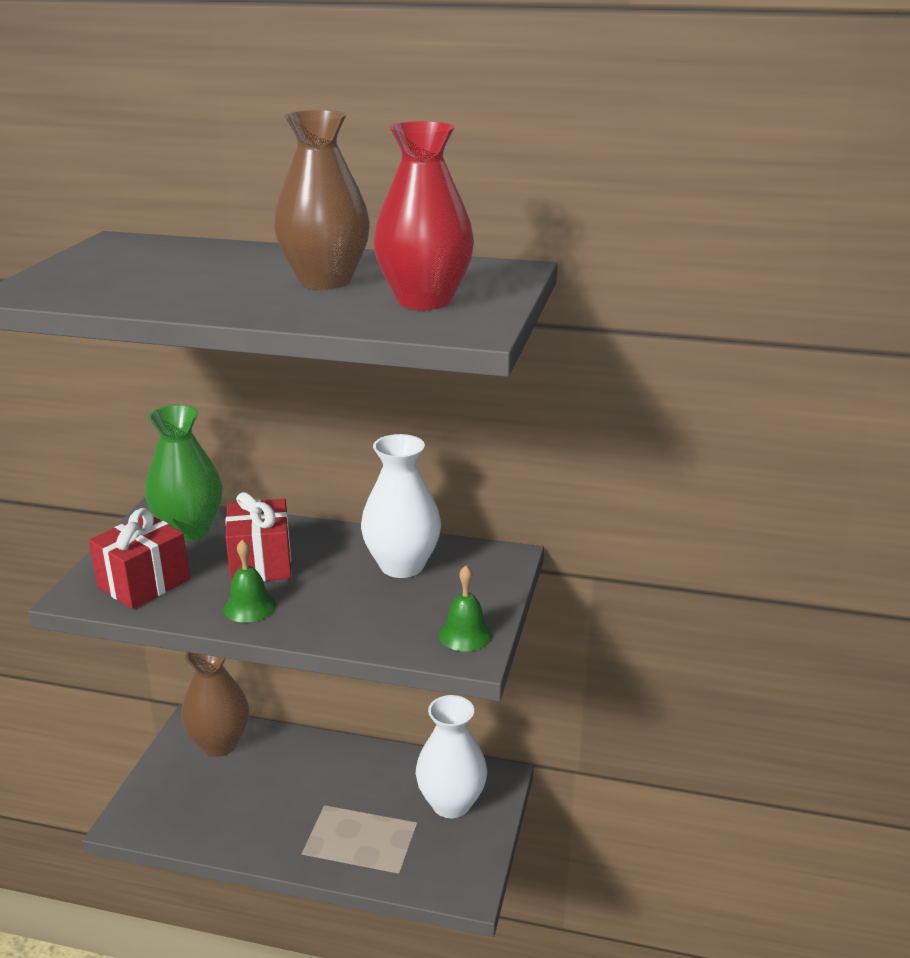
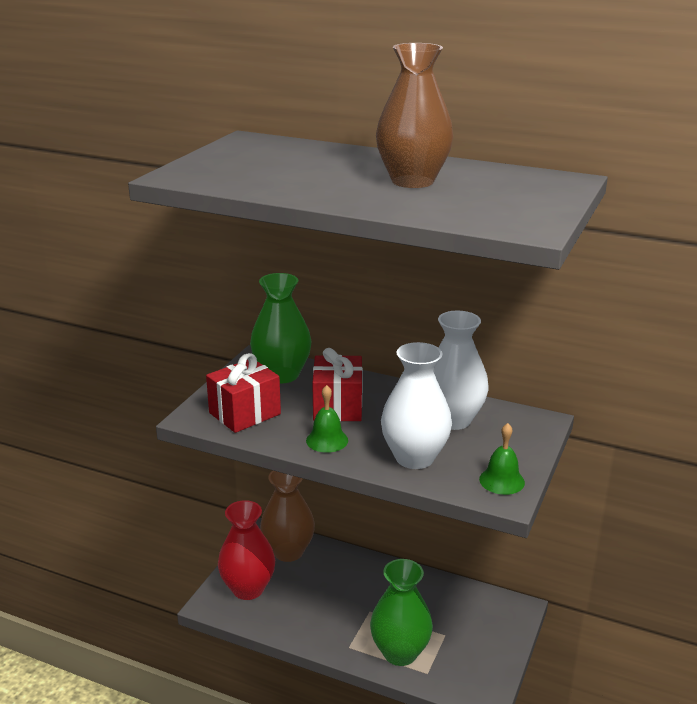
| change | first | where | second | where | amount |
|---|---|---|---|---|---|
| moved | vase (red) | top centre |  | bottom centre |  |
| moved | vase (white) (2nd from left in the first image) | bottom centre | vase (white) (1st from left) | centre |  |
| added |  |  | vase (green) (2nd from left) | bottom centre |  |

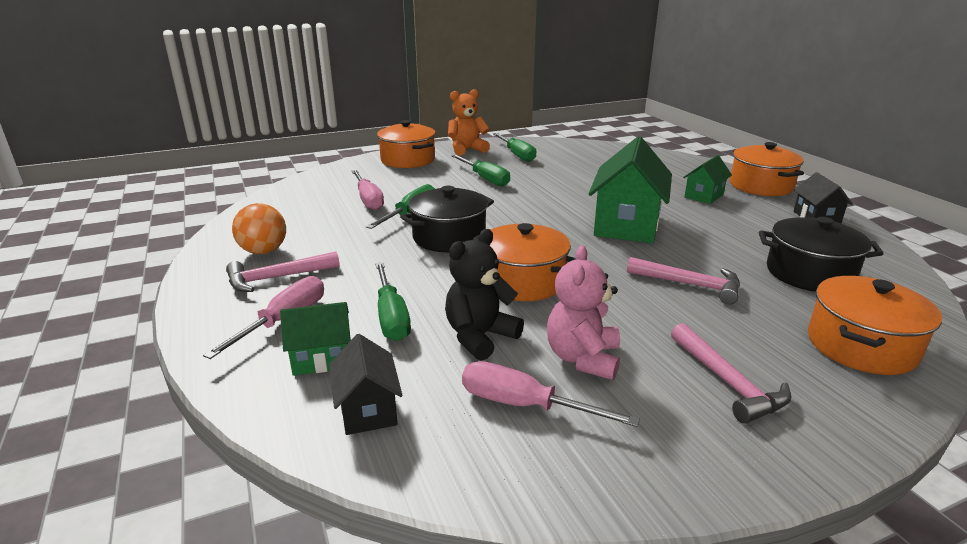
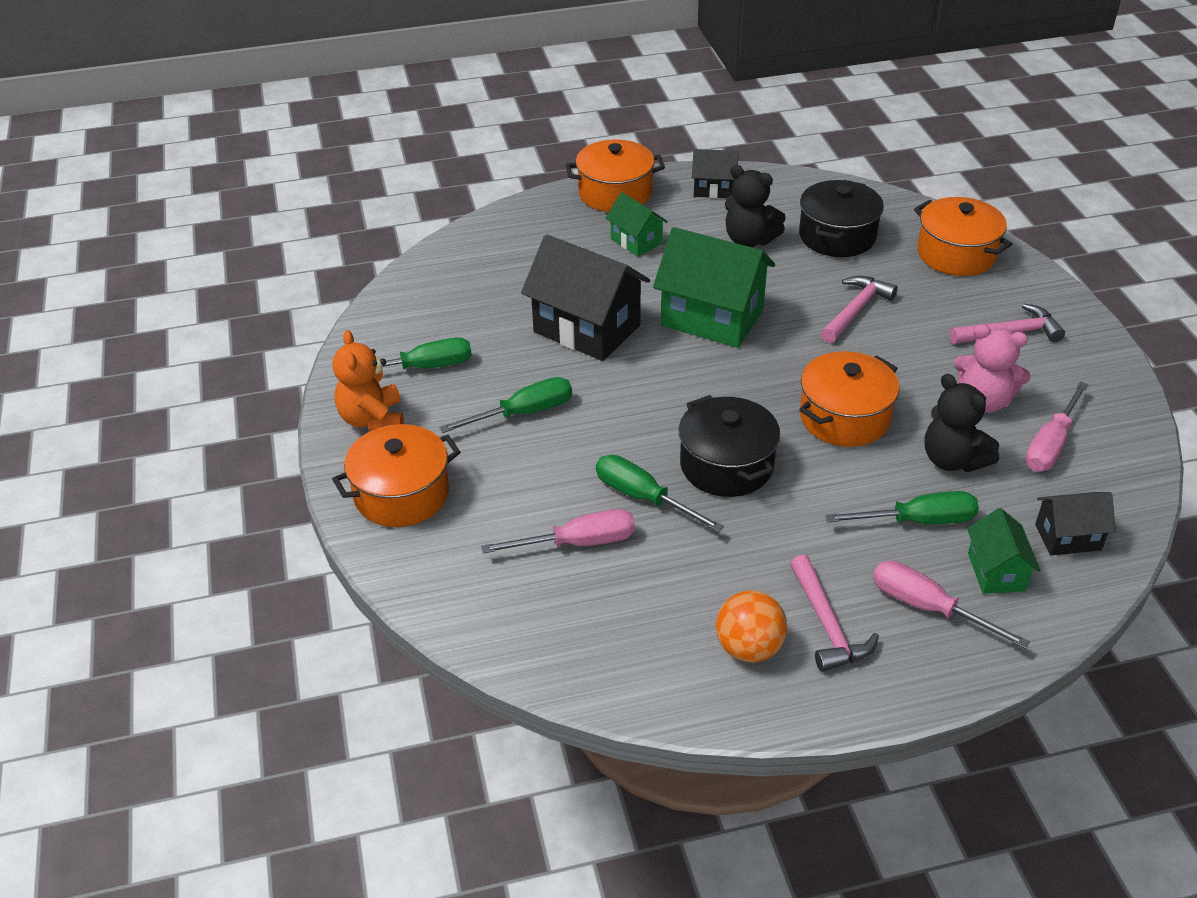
| change | first | where | second | where | amount |
|---|---|---|---|---|---|
| added |  |  | house (black) (1st from left) | top centre |  |
| added |  |  | teddy bear (black) (1st from left) | top centre |  |

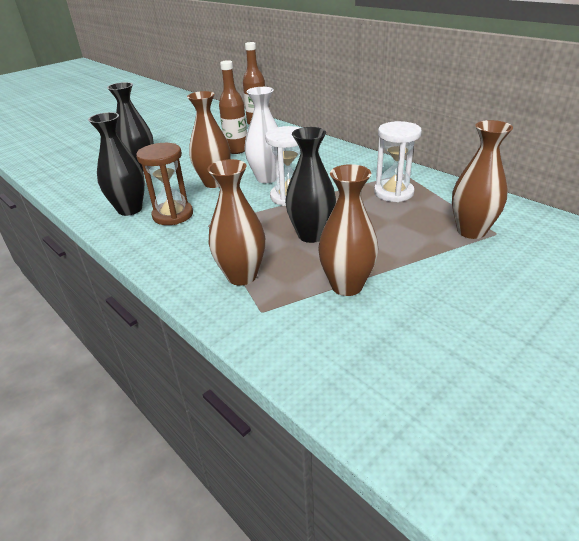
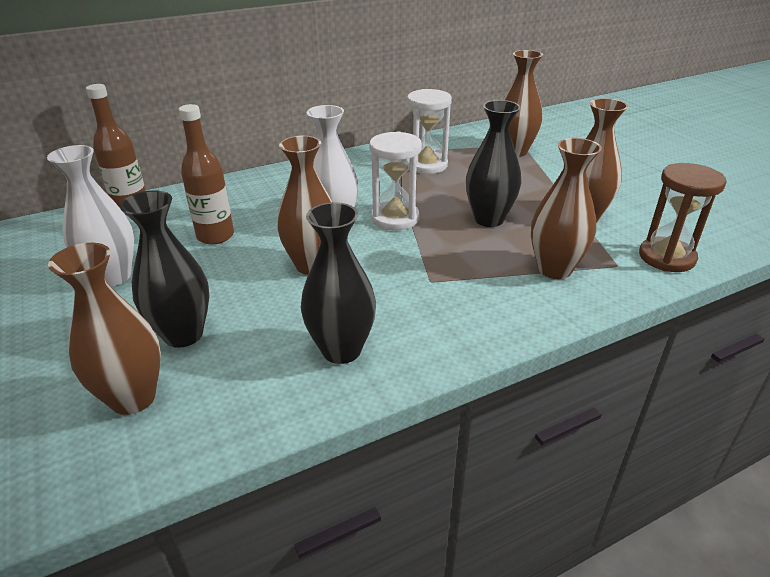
| change | first | where | second | where | amount |
|---|---|---|---|---|---|
| moved | hourglass (brown) | middle left |  | middle right |  |
| added |  |  | vase (white) (1st from left) | middle left |  |
| added |  |  | vase (brown) (1st from left) | middle left |  |

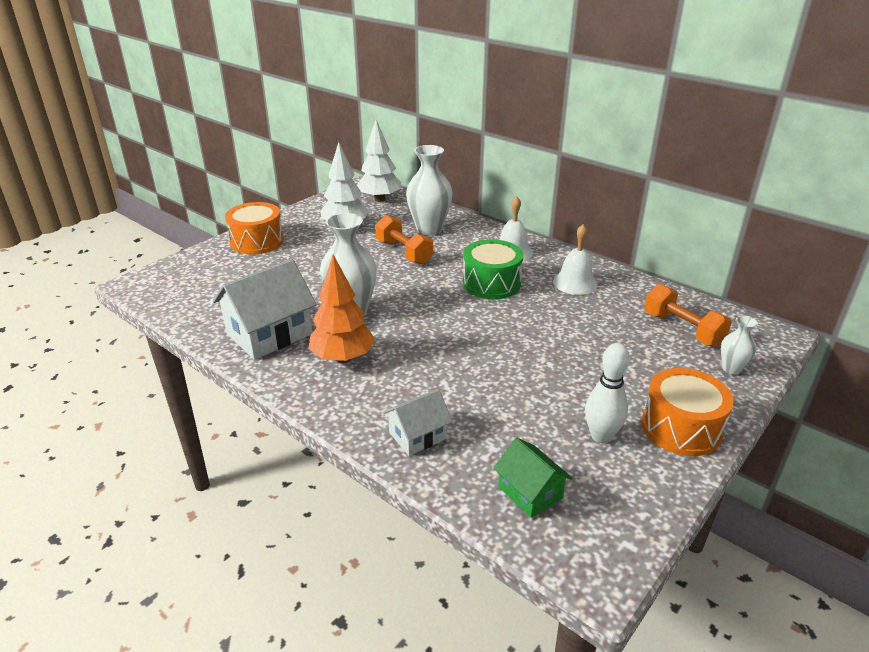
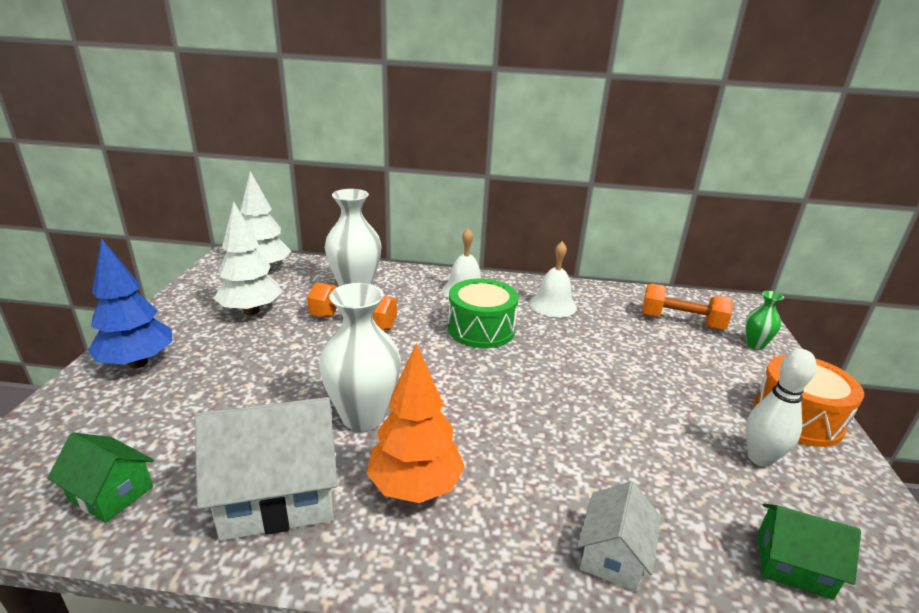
| change | first | where | second | where | amount |
|---|---|---|---|---|---|
| turned | house (white) (1st from left) | middle left |  | bottom left | 60 degrees clockwise |
| replaced | drum (orange) (1st from left) | middle left | tree (blue) | middle left |  |
| recoloured | vase (white) (3rd from left) | middle right | vase (green) | middle right |  |
| added |  |  | house (green) (1st from left) | bottom left |  |

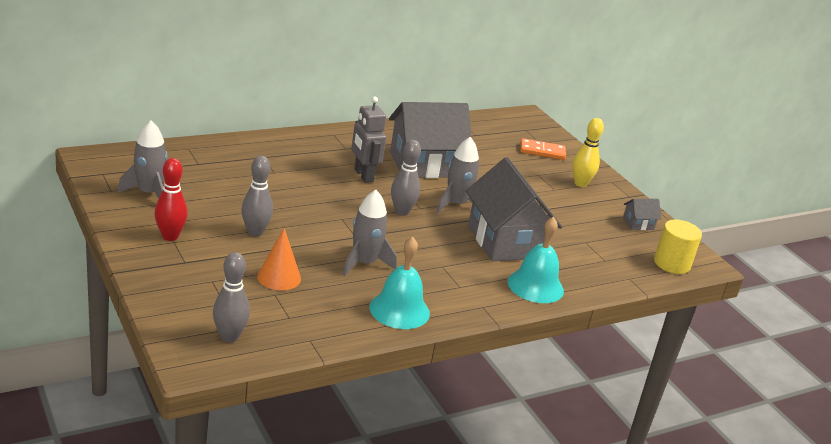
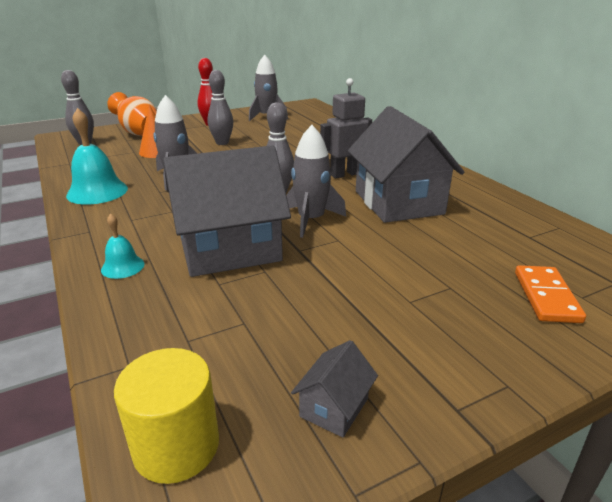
| change | first | where | second | where | amount |
|---|---|---|---|---|---|
| resized | bell (turquoise) (2nd from left) | centre |  | middle left | x0.54 |
| removed | bowling pin (yellow) | middle right |  |  |  |
| turned | house (grey) (3rd from left in the first image) | middle right | house (grey) (2nd from left) | bottom centre | 45 degrees clockwise |
| added |  |  | vase (orange) | top left |  |

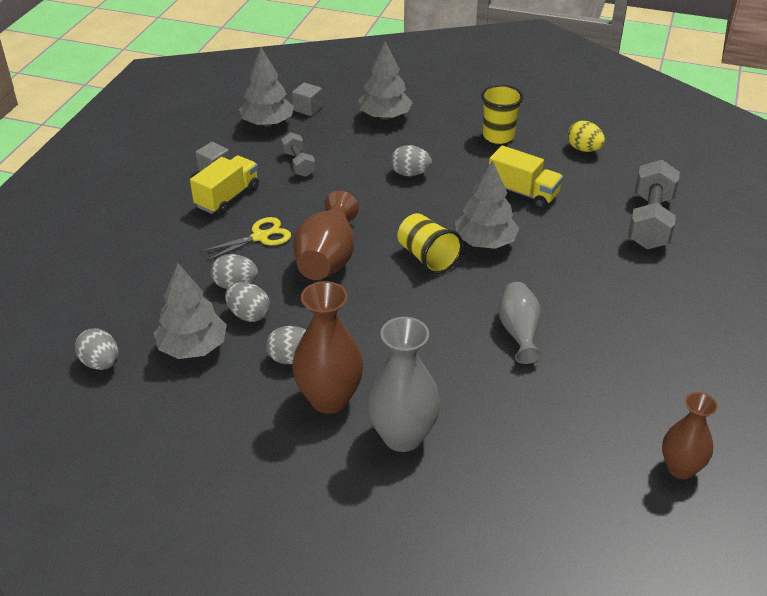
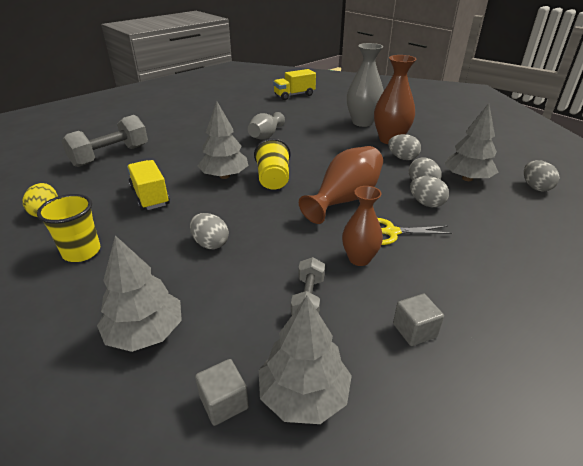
| change | first | where | second | where | amount |
|---|---|---|---|---|---|
| moved | truck (yellow) (1st from left in the first image) | top left | truck (yellow) (2nd from left) | top centre |  |
| moved | vase (brown) (3rd from left in the first image) | bottom right | vase (brown) (2nd from left) | centre |  |

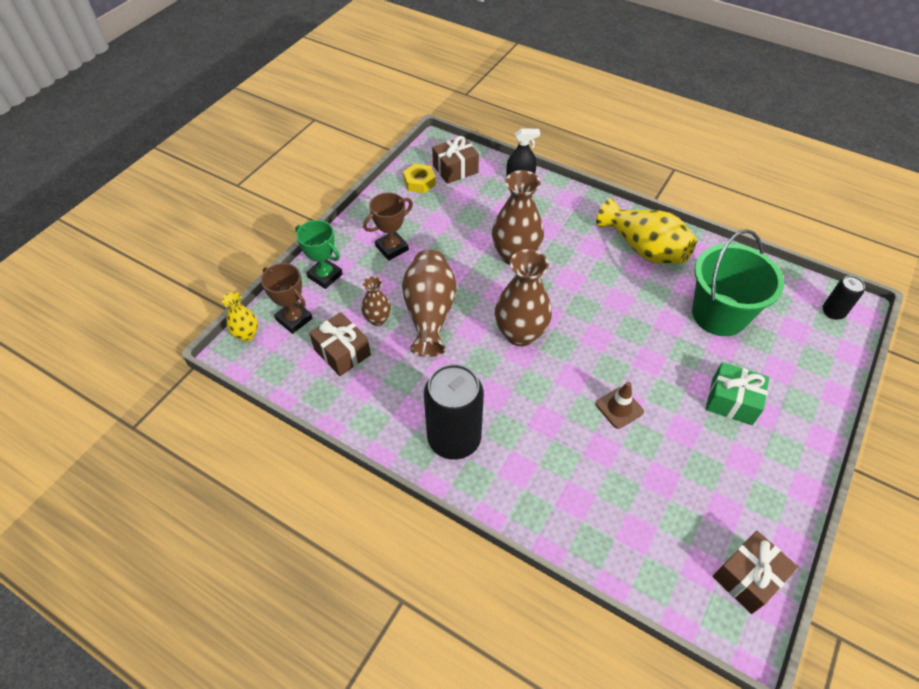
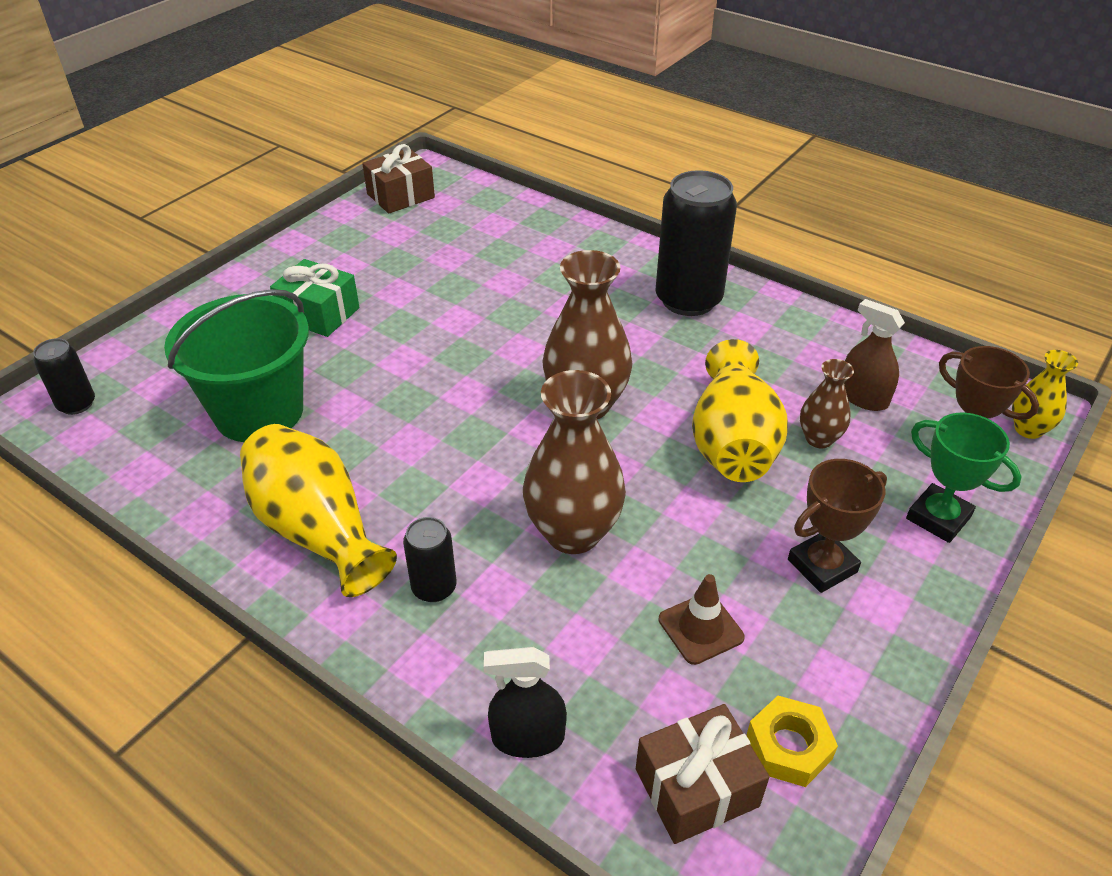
| change | first | where | second | where | amount |
|---|---|---|---|---|---|
| replaced | gift (brown) (1st from left) | centre | spray bottle (brown) | middle right |  |
| recoloured | vase (brown) (2nd from left) | centre | vase (yellow) (2nd from left) | centre |  |
| moved | traffic cone (brown) | middle right |  | bottom centre |  |
| added |  |  | can (black) (2nd from left) | centre |  |

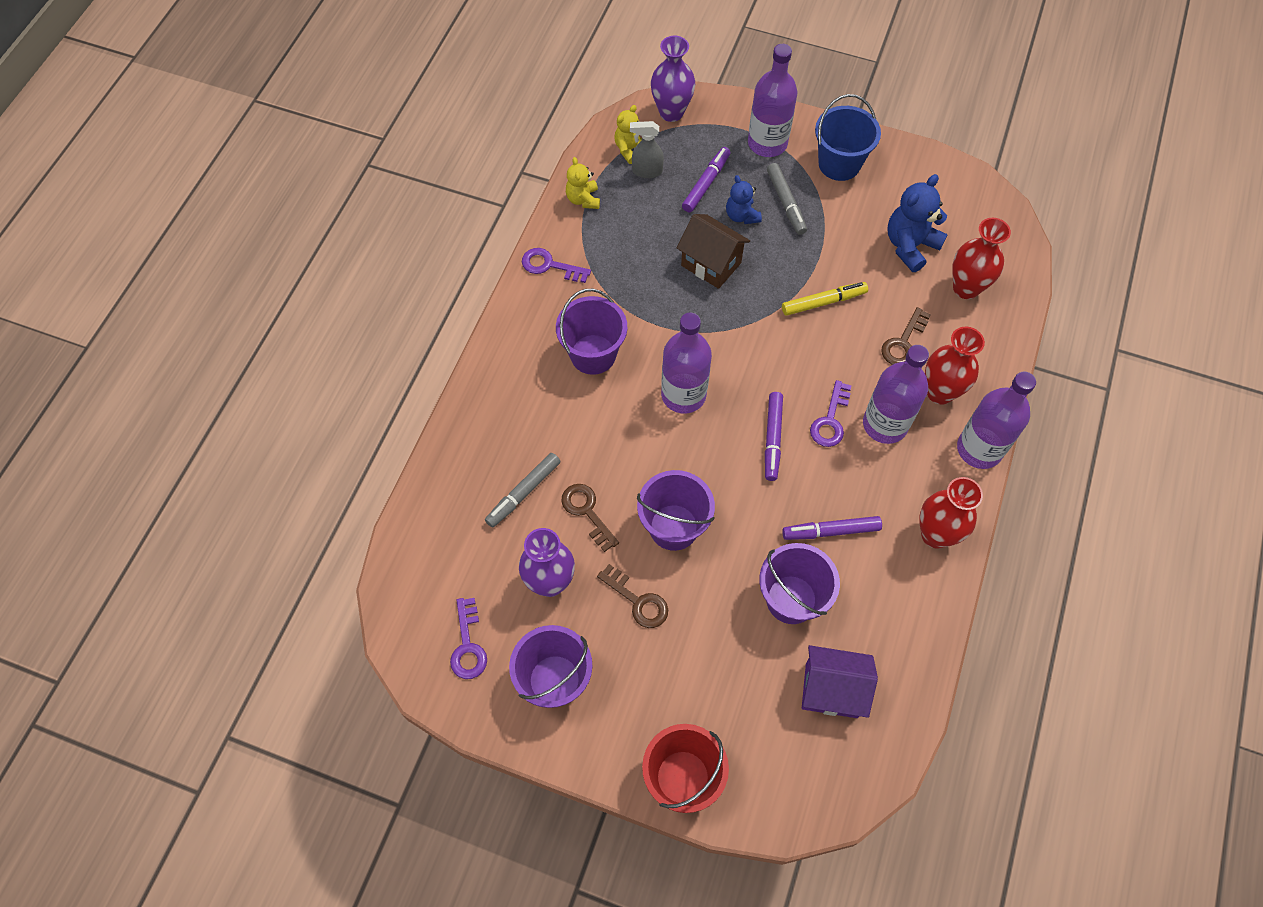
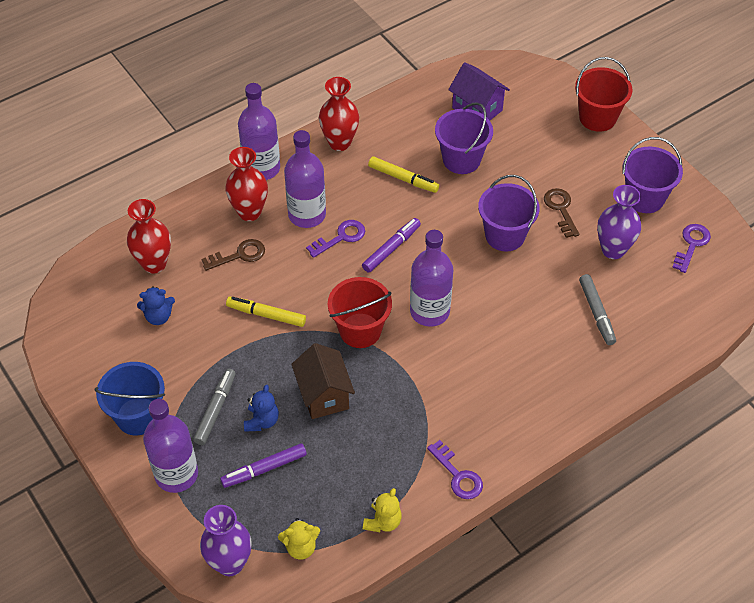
| change | first | where | second | where | amount |
|---|---|---|---|---|---|
| turned | marker (grey) (1st from left in the first image) | centre | marker (grey) (2nd from left) | middle right | 90 degrees clockwise |
| removed | bucket (purple) (2nd from left) | centre |  |  |  |
| removed | key (brown) (1st from left) | centre |  |  |  |
| removed | spray bottle (grey) | top centre |  |  |  |
| recoloured | marker (purple) (3rd from left) | centre | marker (yellow) (2nd from left) | top centre |  |
| resized | teddy bear (blue) (2nd from left in the first image) | top right | teddy bear (blue) (1st from left) | middle left | x0.61 |
| added |  |  | bucket (red) (1st from left) | centre |  |

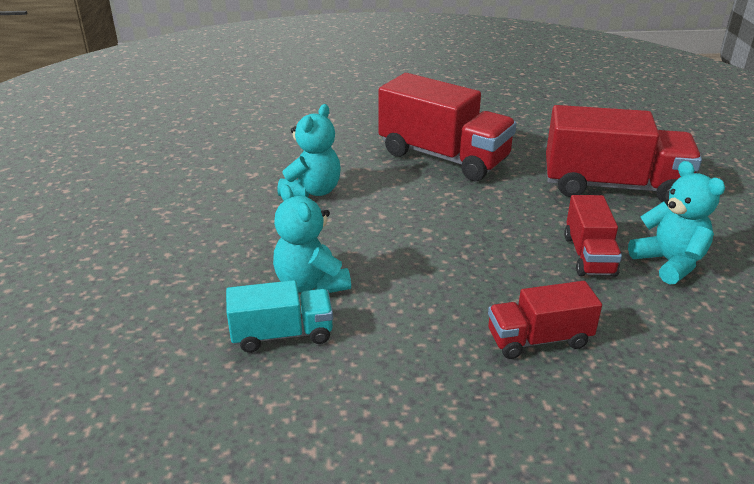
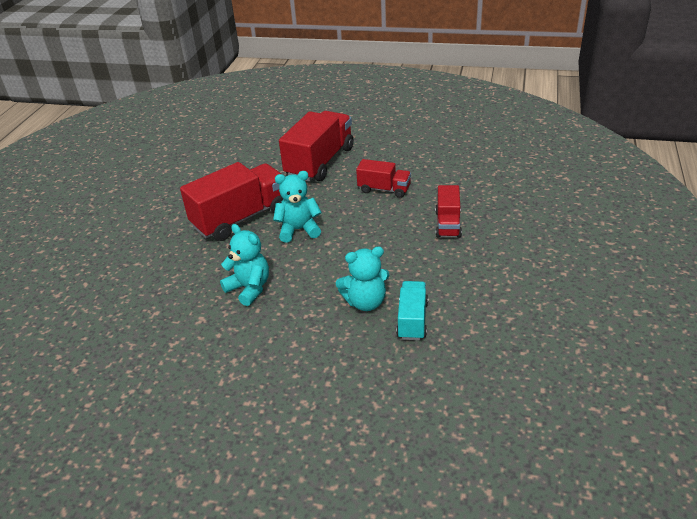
| change | first | where | second | where | amount |
|---|---|---|---|---|---|
| moved | teddy bear (turquoise) (3rd from left in the first image) | middle right | teddy bear (turquoise) (2nd from left) | centre |  |

